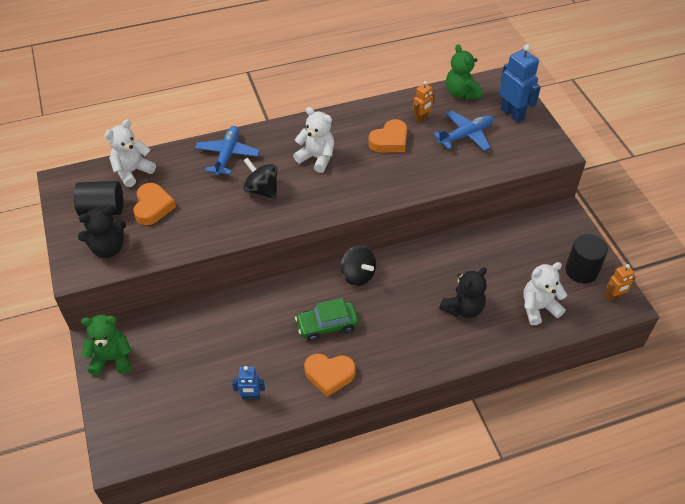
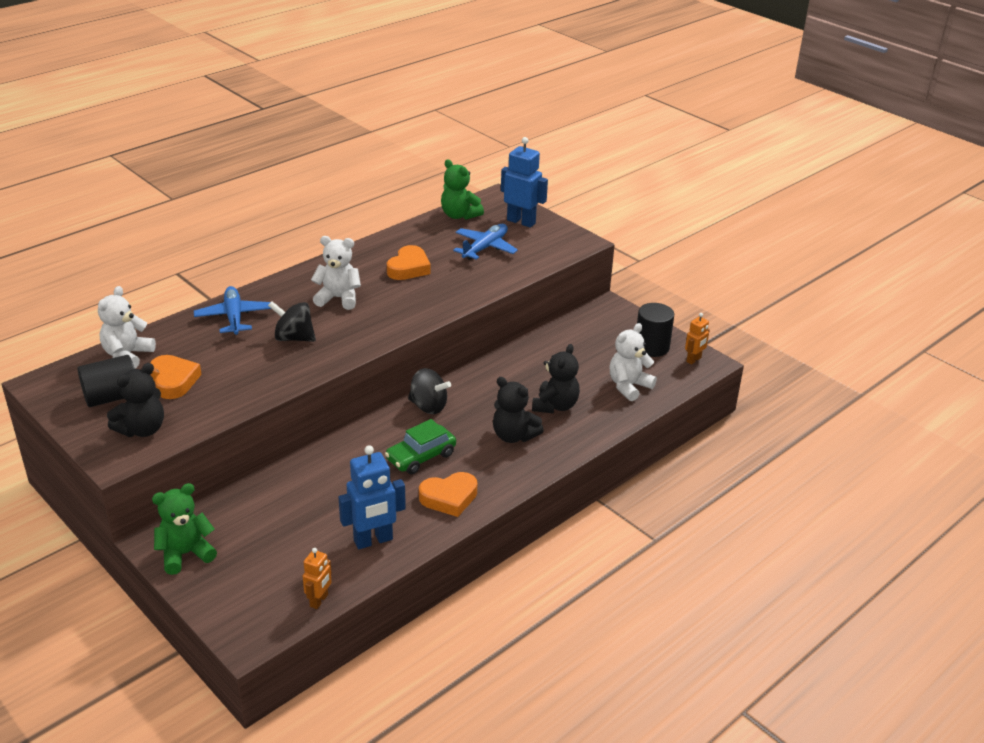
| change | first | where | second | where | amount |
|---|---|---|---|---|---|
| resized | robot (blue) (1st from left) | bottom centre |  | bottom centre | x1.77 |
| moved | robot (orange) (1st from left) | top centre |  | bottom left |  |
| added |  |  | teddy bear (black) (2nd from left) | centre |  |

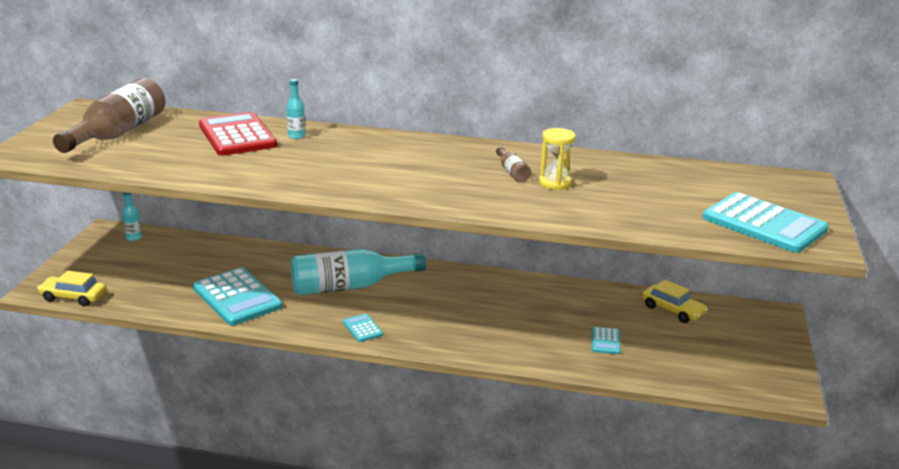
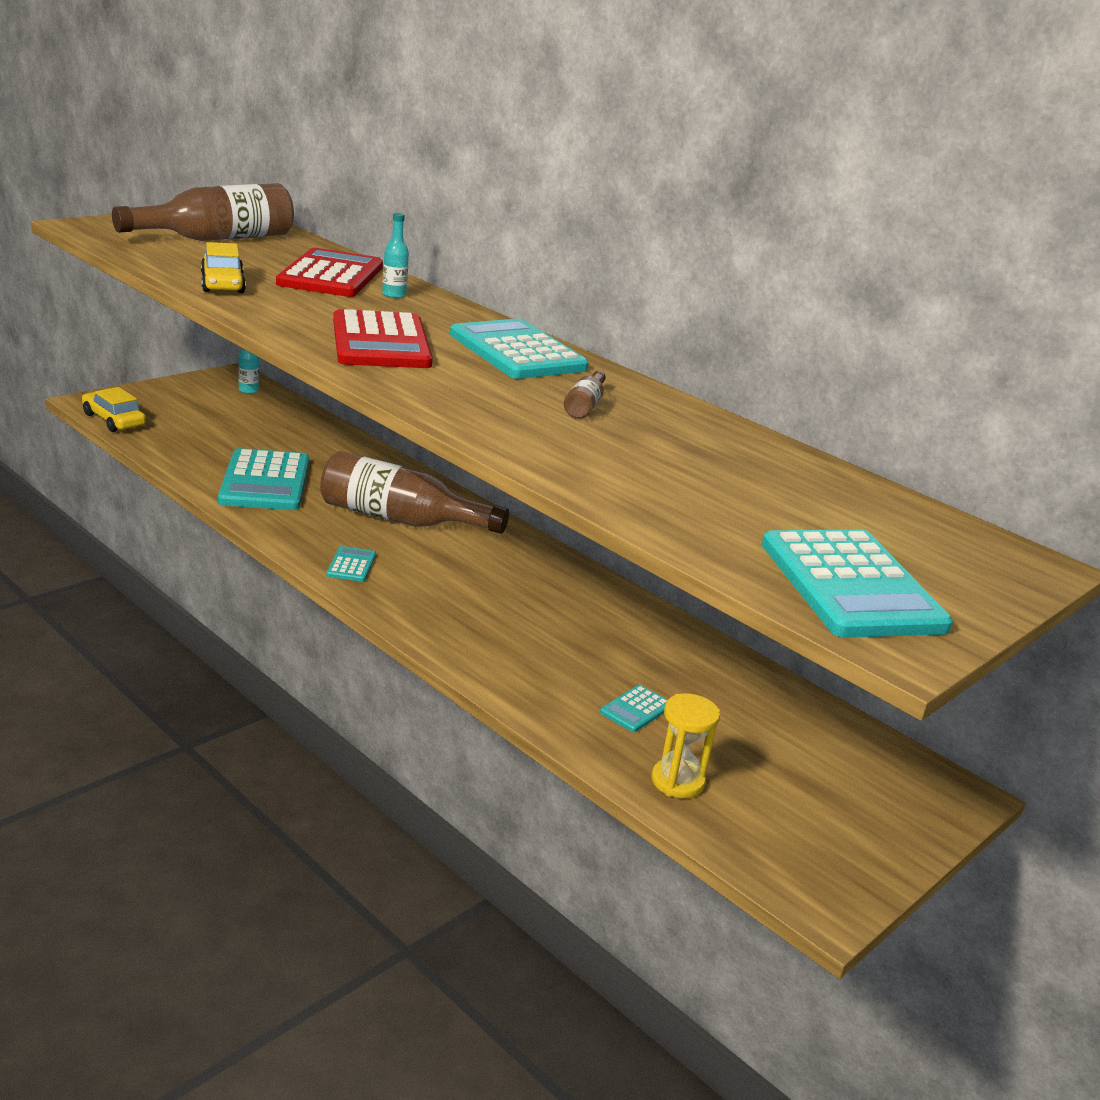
| change | first | where | second | where | amount |
|---|---|---|---|---|---|
| recoloured | bottle (turquoise) (3rd from left) | centre | bottle (brown) (2nd from left) | centre |  |
| moved | hourglass (yellow) | centre |  | bottom centre |  |
| moved | car (yellow) (2nd from left) | middle right |  | top left |  |
| added |  |  | calculator (red) (2nd from left) | top centre |  |
| added |  |  | calculator (turquoise) (3rd from left) | top centre |  |

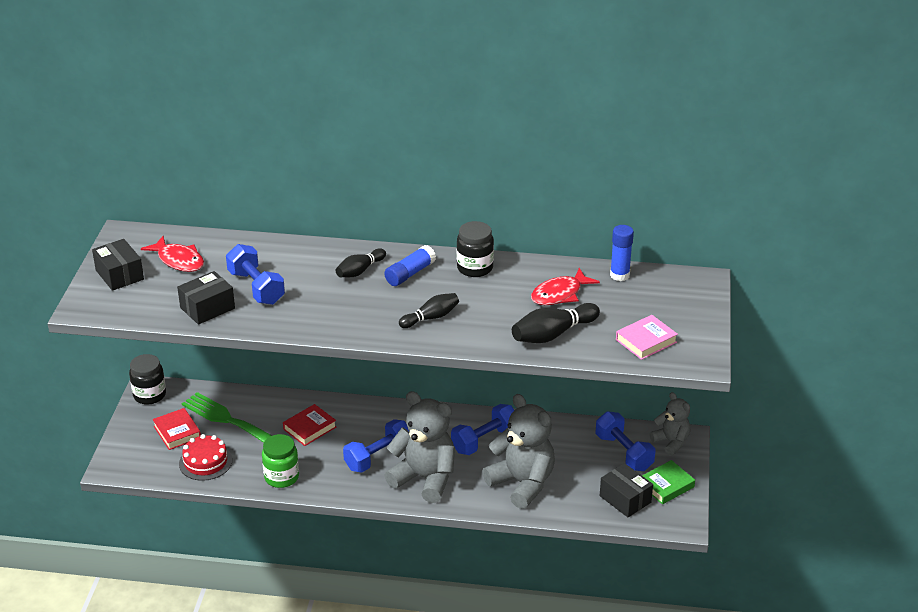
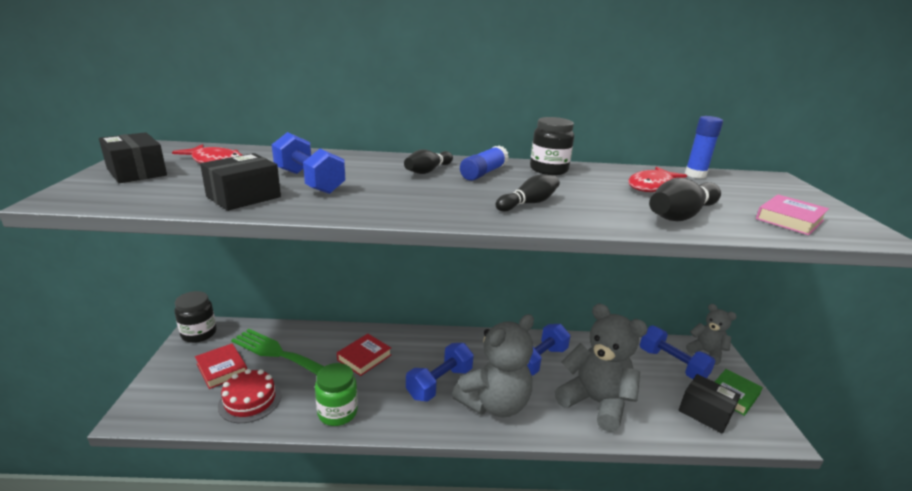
| change | first | where | second | where | amount |
|---|---|---|---|---|---|
| turned | teddy bear (grey) (1st from left) | bottom centre |  | bottom centre | 120 degrees clockwise |

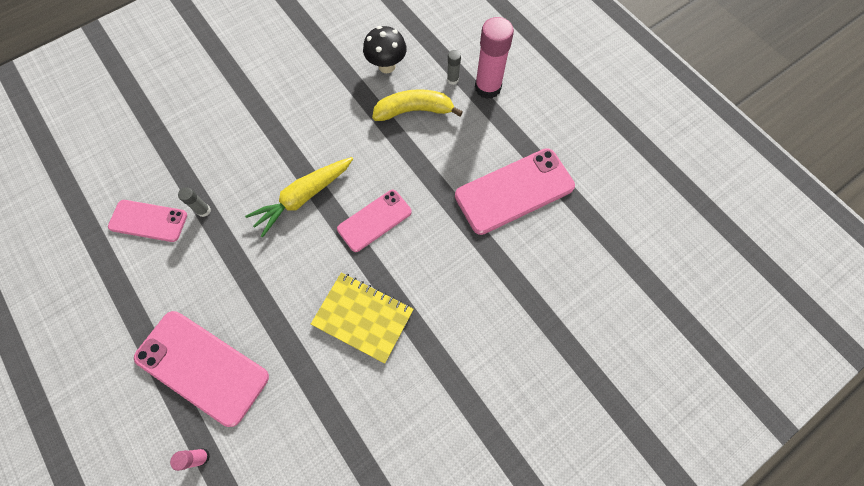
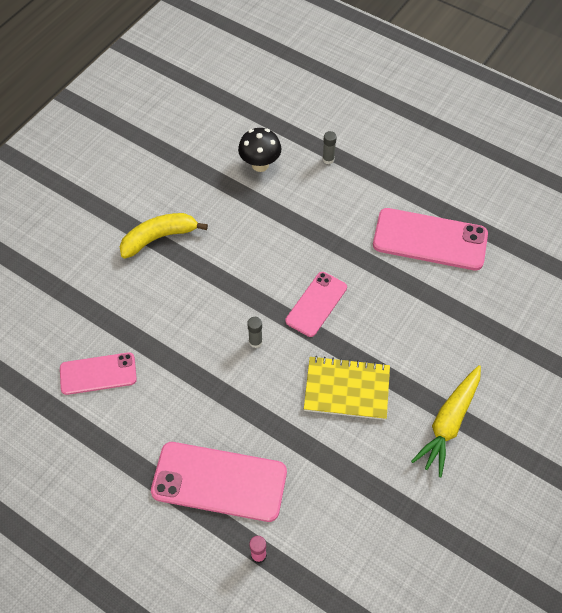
| change | first | where | second | where | amount |
|---|---|---|---|---|---|
| moved | glue stick (grey) (1st from left) | middle left |  | centre |  |
| moved | carrot (yellow) | centre |  | bottom right |  |
| moved | banana (yellow) | top centre |  | middle left |  |
| turned | phone (pink) (4th from left) | centre |  | middle right | 60 degrees clockwise |
| removed | glue stick (pink) (2nd from left) | top centre |  |  |  |

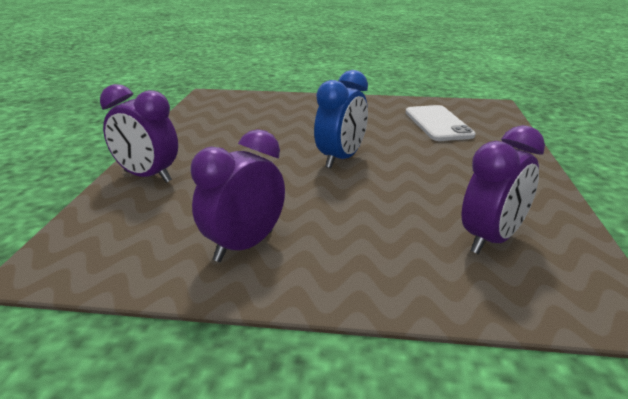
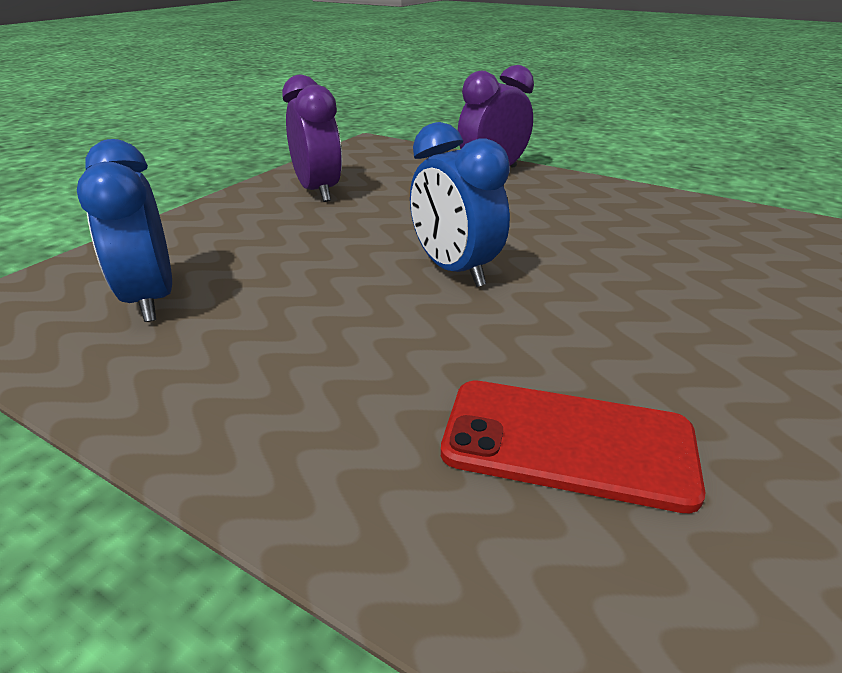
| change | first | where | second | where | amount |
|---|---|---|---|---|---|
| recoloured | phone (white) | top right | phone (red) | middle right |  |
| recoloured | clock (purple) (3rd from left) | middle right | clock (blue) (1st from left) | middle left |  |

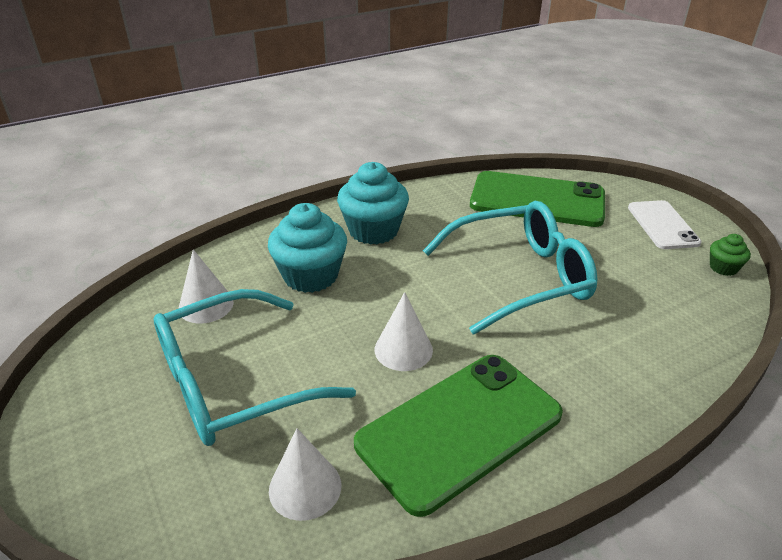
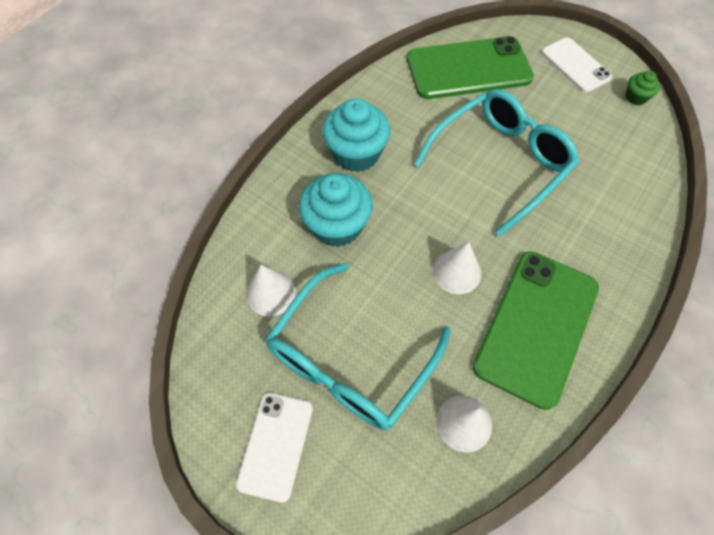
| change | first | where | second | where | amount |
|---|---|---|---|---|---|
| added |  |  | phone (white) (1st from left) | bottom centre |  |

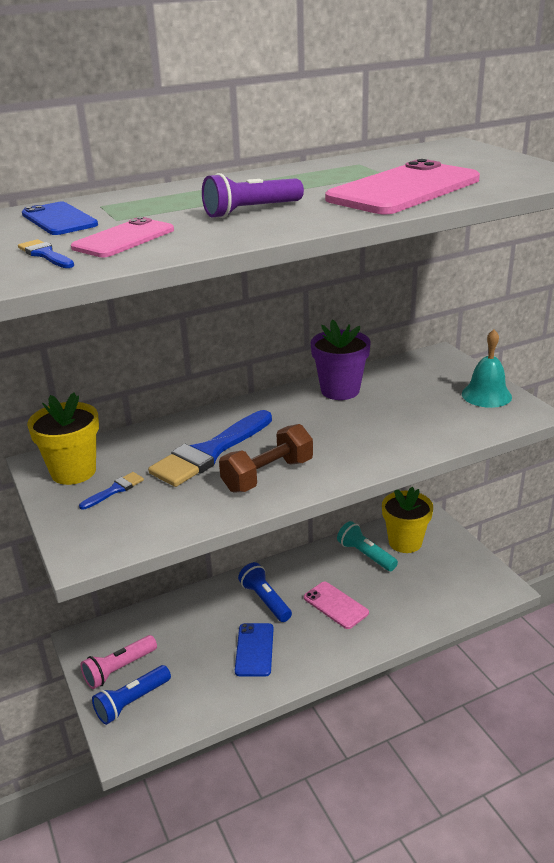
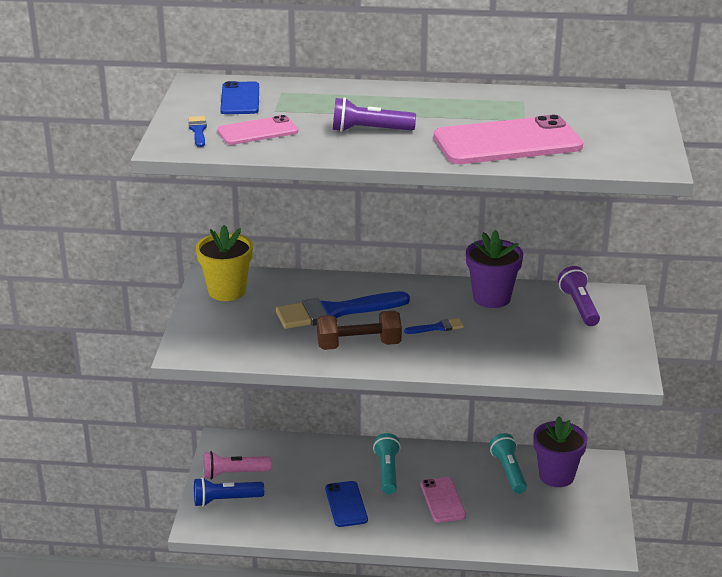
| change | first | where | second | where | amount |
|---|---|---|---|---|---|
| moved | brush (blue) (2nd from left in the first image) | middle left | brush (blue) (3rd from left) | centre |  |
| turned | phone (blue) (2nd from left) | bottom centre |  | bottom centre | 45 degrees counterclockwise |
| recoloured | flashlight (blue) (2nd from left) | bottom centre | flashlight (turquoise) (1st from left) | bottom centre |  |
| recoloured | flower pot (yellow) (2nd from left) | middle right | flower pot (purple) (2nd from left) | bottom right |  |
| removed | bell (turquoise) | middle right |  |  |  |
| added |  |  | flashlight (purple) (2nd from left) | middle right |  |

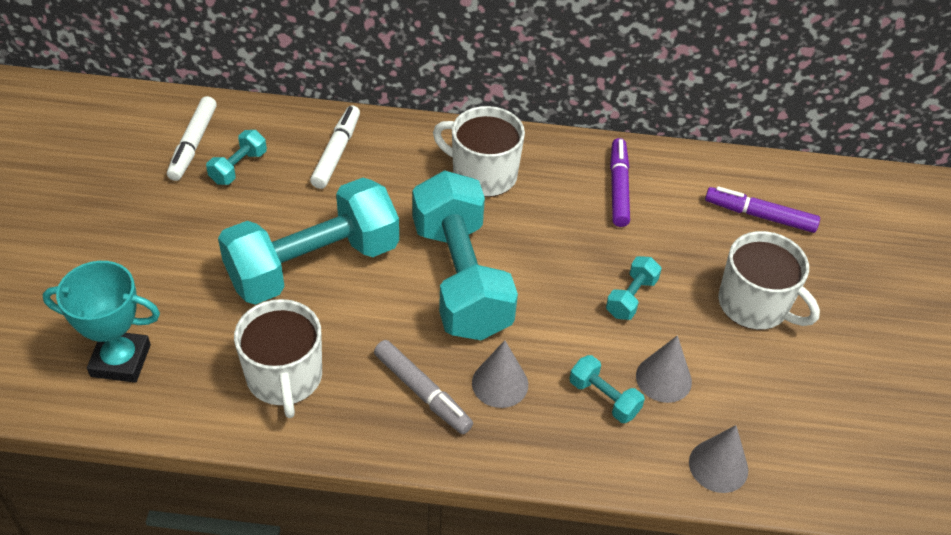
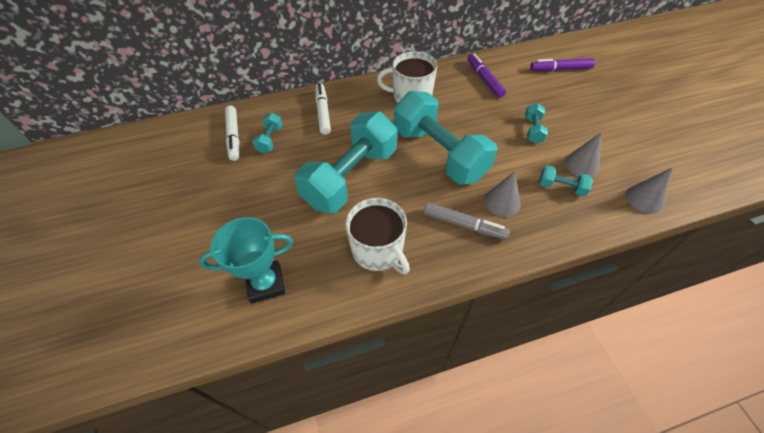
| change | first | where | second | where | amount |
|---|---|---|---|---|---|
| removed | mug (white) (3rd from left) | middle right |  |  |  |

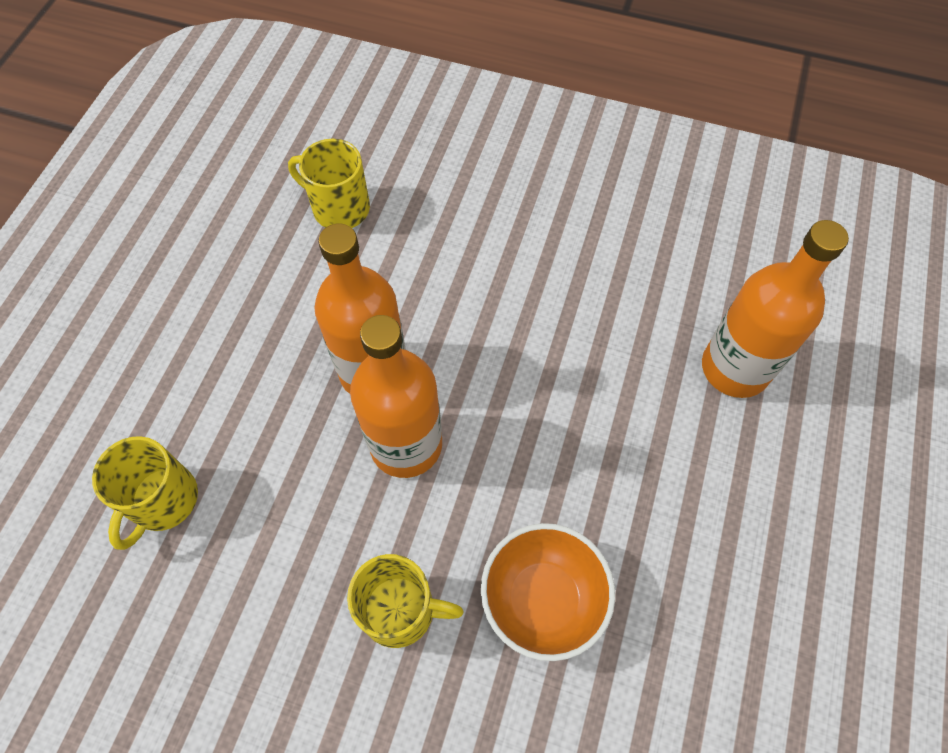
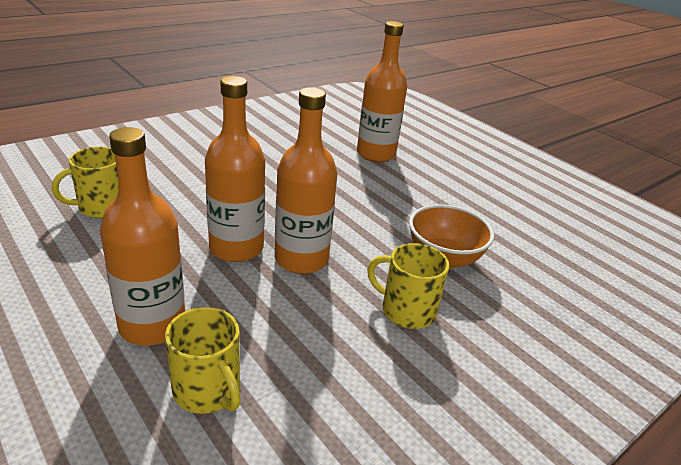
| change | first | where | second | where | amount |
|---|---|---|---|---|---|
| turned | mug (yellow) (3rd from left) | bottom centre |  | centre | 105 degrees counterclockwise |
| added |  |  | bottle (orange) (1st from left) | middle left |  |

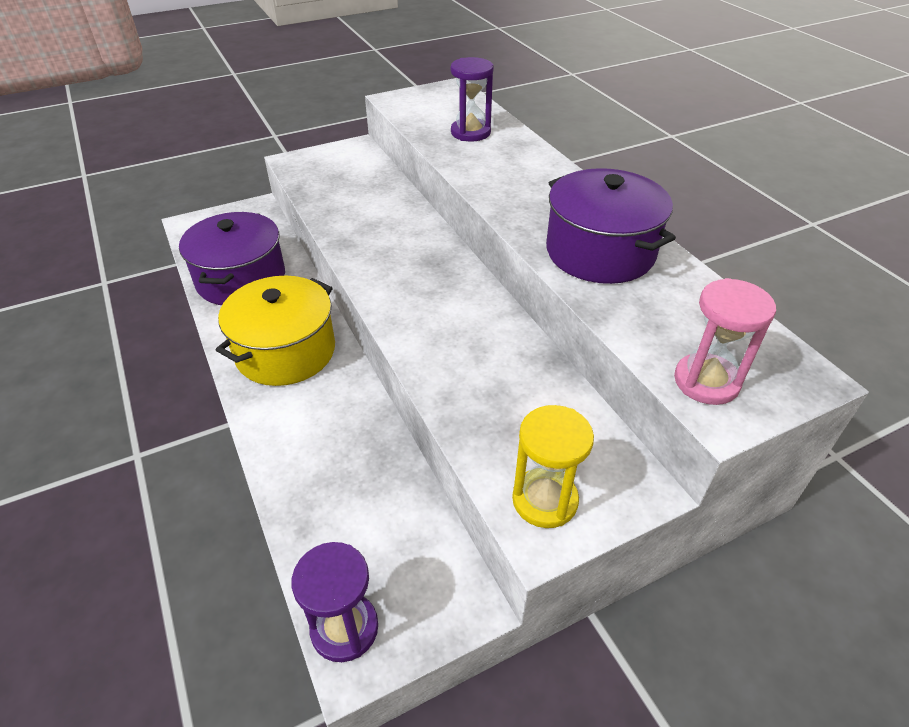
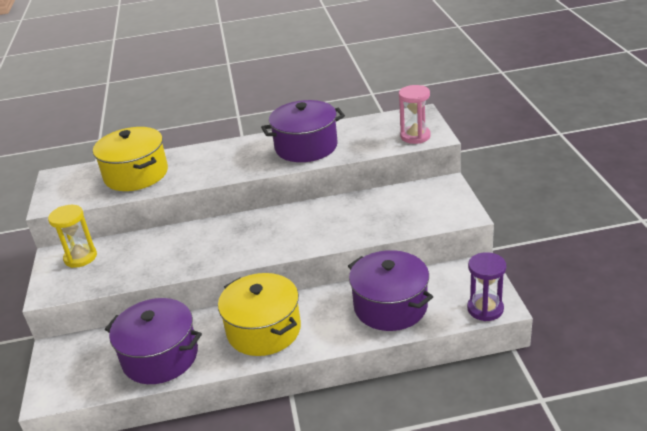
| change | first | where | second | where | amount |
|---|---|---|---|---|---|
| replaced | hourglass (purple) (2nd from left) | top centre | pot (yellow) (1st from left) | middle left |  |
| moved | hourglass (yellow) | centre |  | middle left |  |
| added |  |  | pot (purple) (3rd from left) | bottom centre |  |

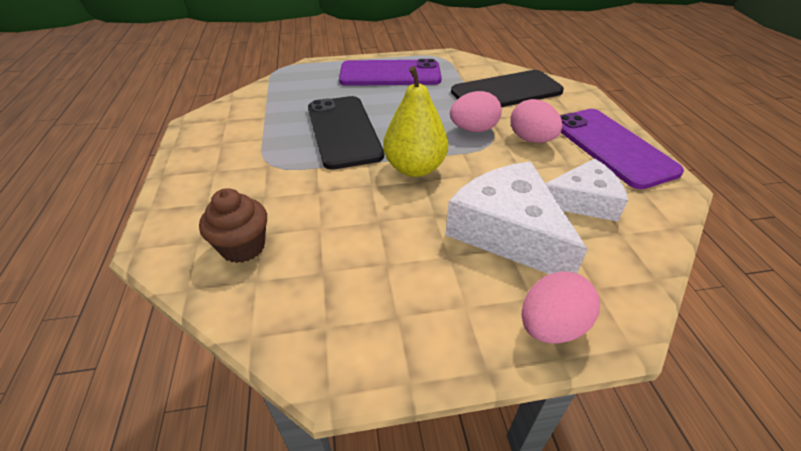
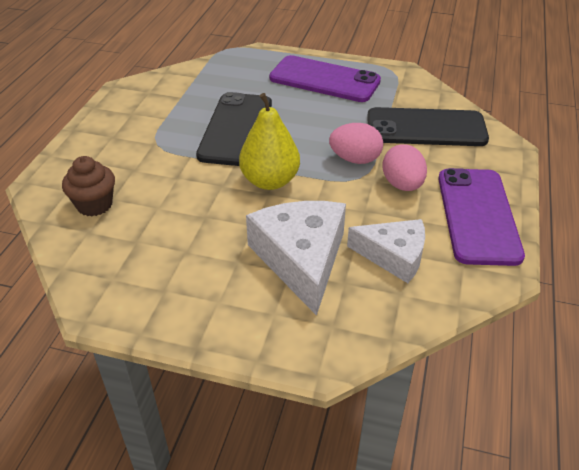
| change | first | where | second | where | amount |
|---|---|---|---|---|---|
| removed | egg (pink) (3rd from left) | bottom right |  |  |  |

